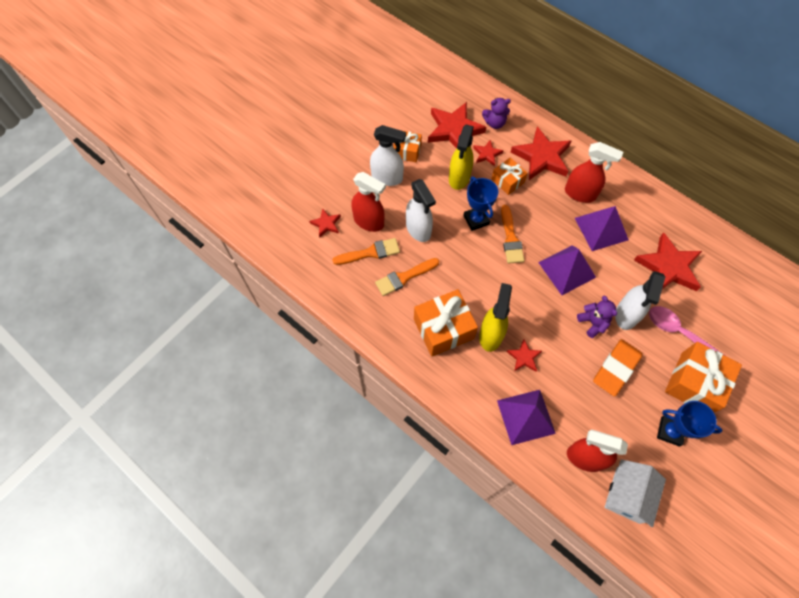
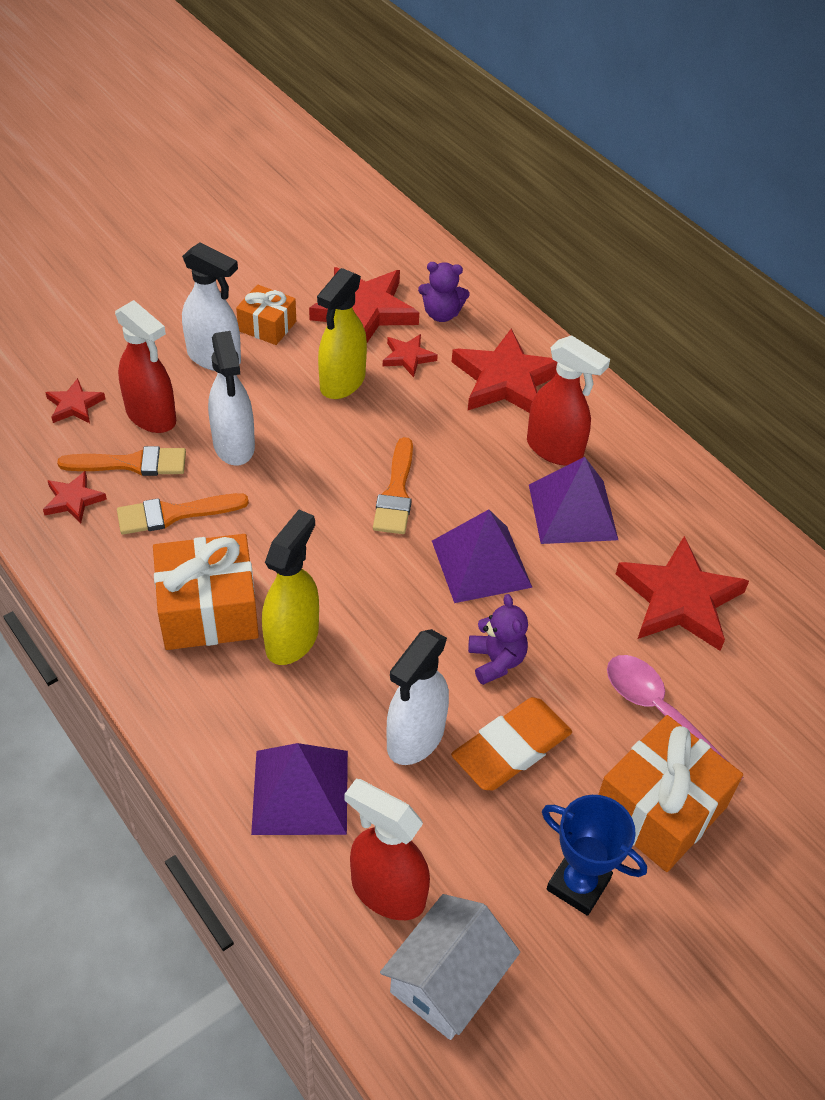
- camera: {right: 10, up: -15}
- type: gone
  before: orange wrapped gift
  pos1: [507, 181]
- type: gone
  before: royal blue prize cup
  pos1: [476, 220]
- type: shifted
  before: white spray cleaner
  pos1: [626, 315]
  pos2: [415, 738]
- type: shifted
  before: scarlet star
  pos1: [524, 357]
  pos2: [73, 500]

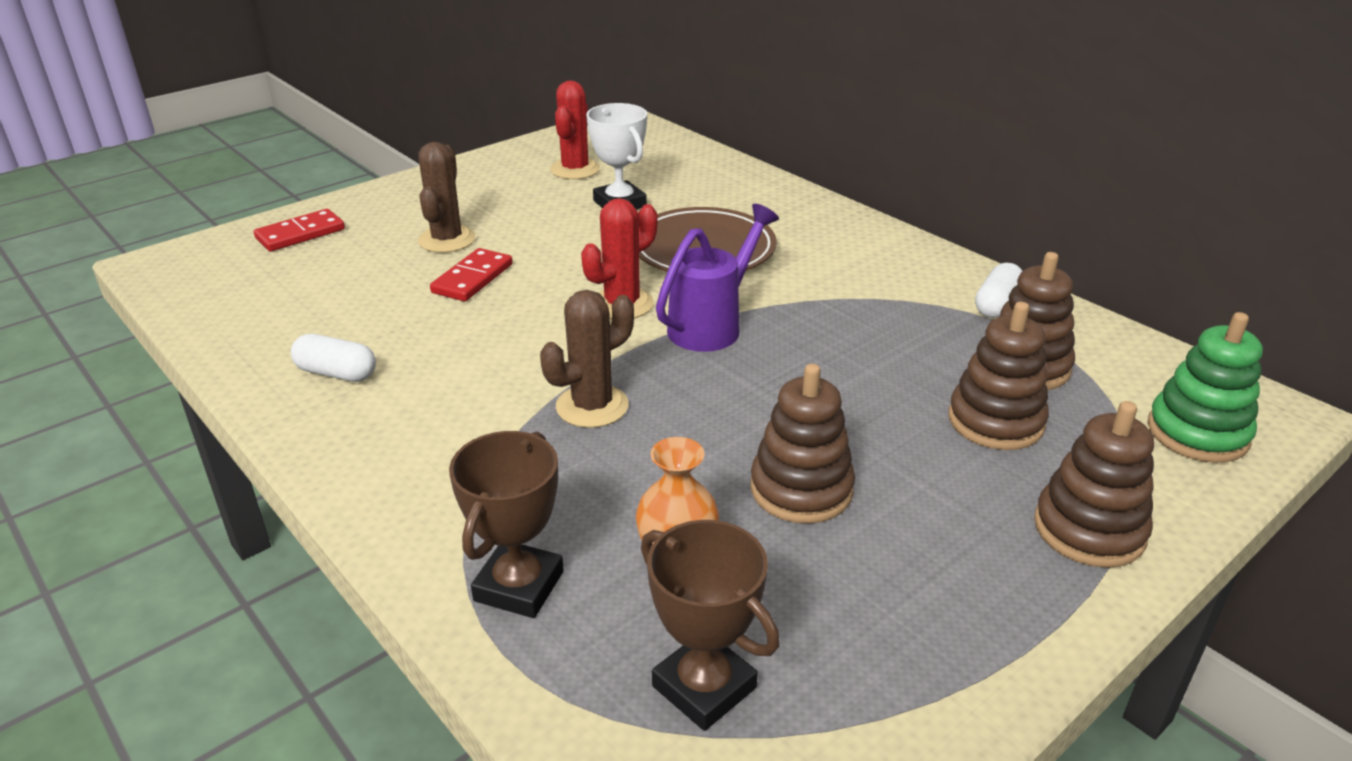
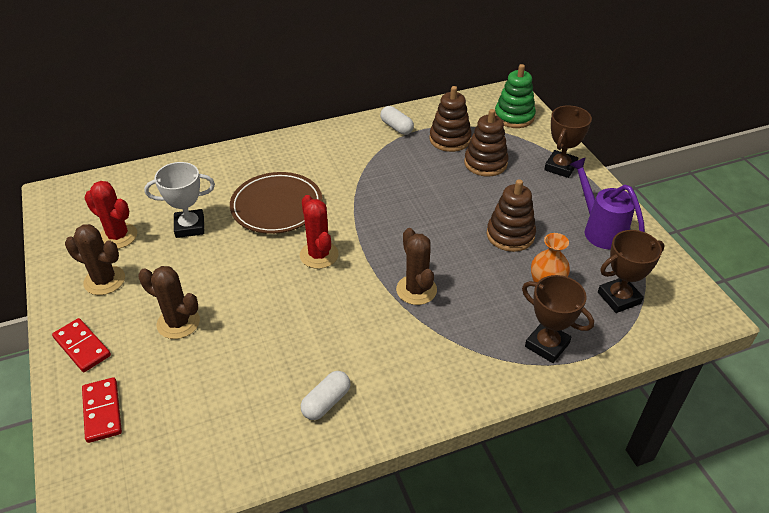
- camera: {right: -70, up: 10}
- type: shifted
  before: royal purple watering can
  pos1: [712, 325]
  pos2: [599, 229]
- type: shifted
  before: scarlet domino
  pos1: [473, 278]
  pos2: [82, 347]
- type: swapped
  before: russet ring stacker
  after: russet prize cup
  pos1: [1089, 530]
  pos2: [560, 167]
- type: new
  after: russet cactus
  pos2: [104, 280]

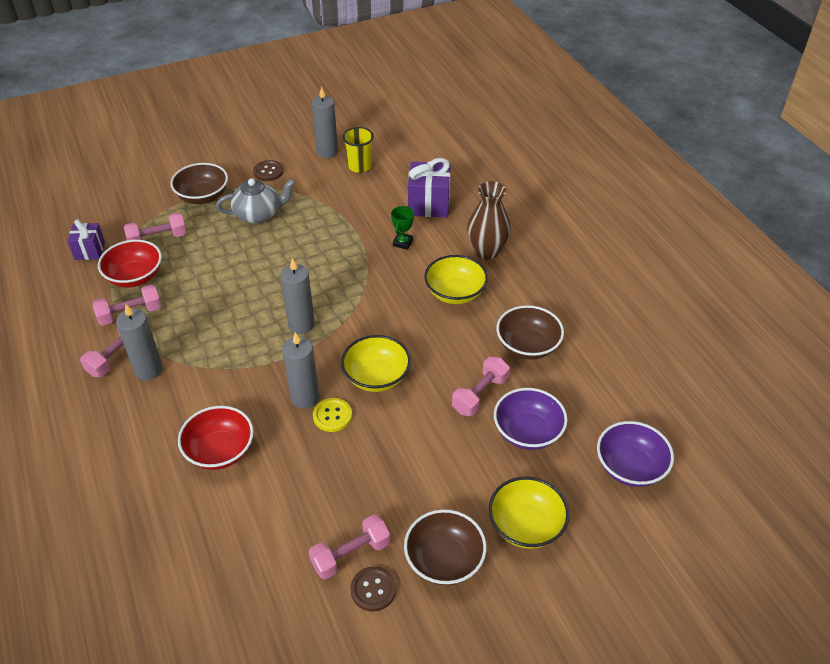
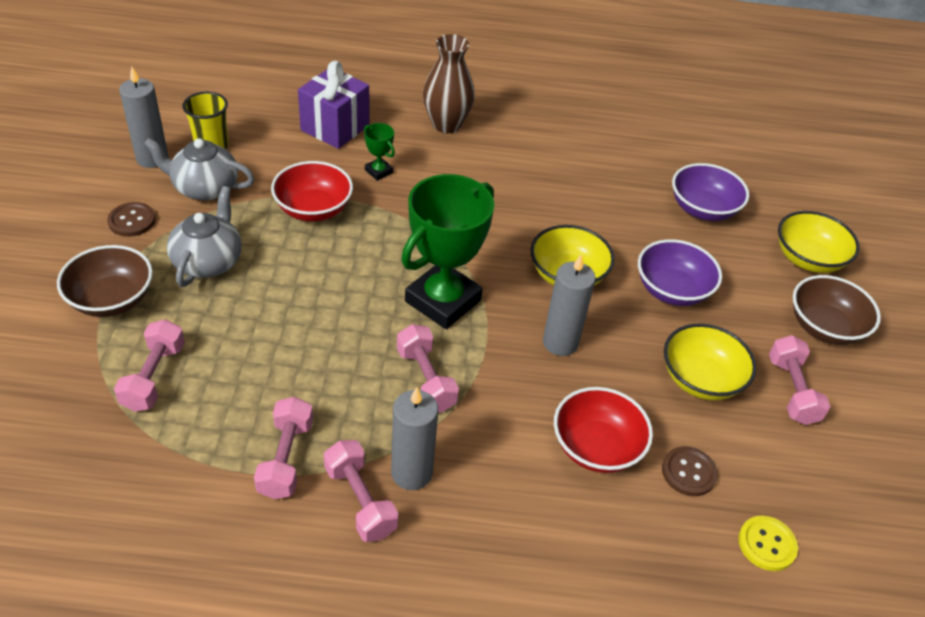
- camera: {right: -65, up: 0}
- type: gone
  before: royal purple wrapped gift
  pos1: [89, 251]
- type: shifted
  before: scarlet bowl
  pos1: [135, 277]
  pos2: [313, 209]
- type: shifted
  before: bright yellow bowl
  pos1: [455, 293]
  pos2: [701, 379]
- type: swapped
  before: grey pillar candle
  after: emerald prize cup
  pos1: [301, 324]
  pos2: [443, 301]
- type: gone
  before: russet bowl
  pos1: [527, 346]
- type: shifted
  before: pink dumbbell
  pos1: [480, 395]
  pos2: [426, 379]
- type: shifted
  before: bright yellow shirt button
  pos1: [332, 416]
  pos2: [767, 544]
- type: shifted
  before: royal purple bowl
  pos1: [630, 467]
  pos2: [672, 290]
- type: shifted
  before: russet shirt button
  pos1: [373, 589]
  pos2: [688, 472]
- type: new
  after: grey teapot
  pos2: [204, 188]

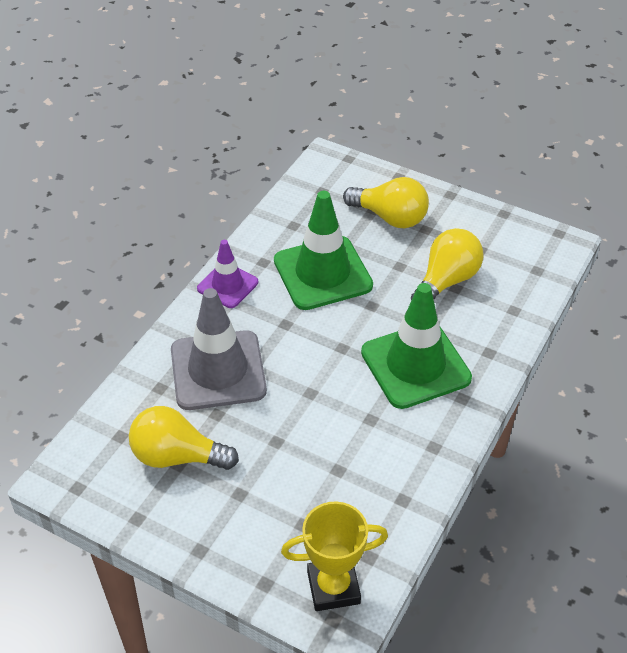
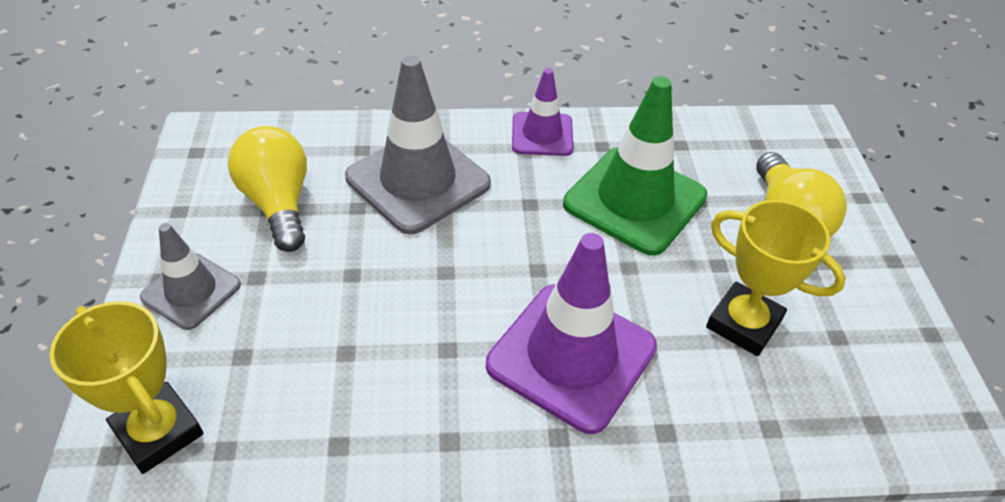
- camera: {right: 55, up: 0}
- type: swapped
  before: bright yellow light bulb
  after: bright yellow prize cup
  pos1: [446, 281]
  pos2: [743, 324]
- type: repainted
  before: emerald traffic cone
  after: royal purple traffic cone
  pos1: [415, 365]
  pos2: [571, 356]
- type: new
  after: grey traffic cone
  pos2: [191, 291]

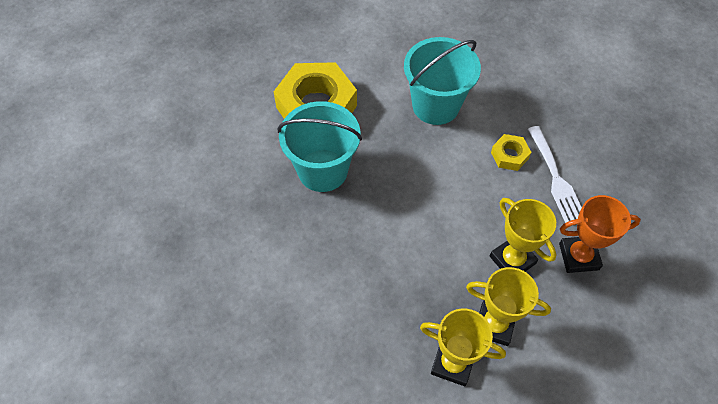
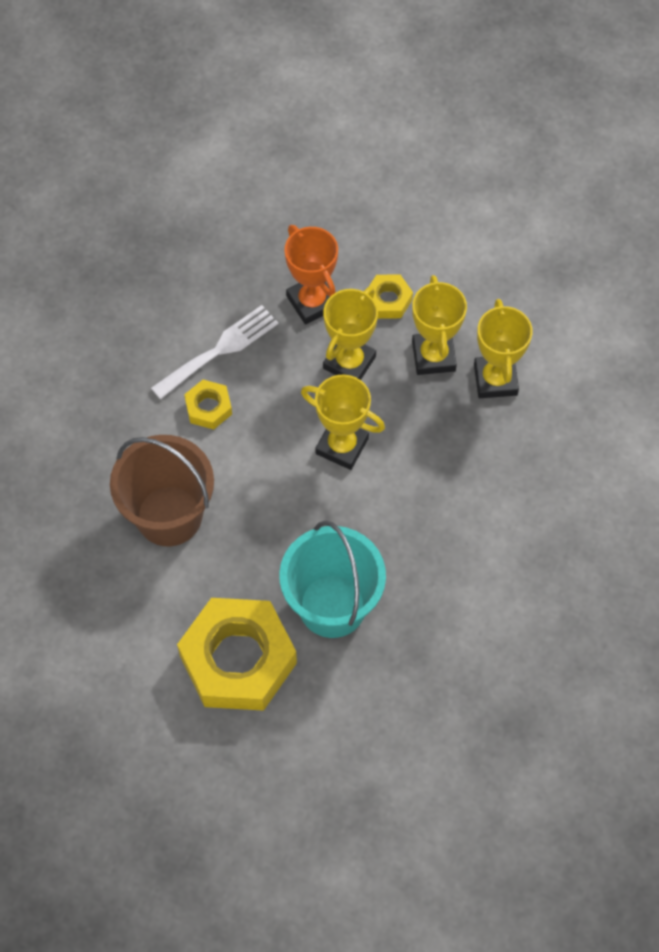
- camera: {right: -115, up: 5}
- type: repainted
  before: aqua bucket
  after: russet bucket
  pos1: [435, 105]
  pos2: [169, 515]
- type: new
  after: bright yellow hexagon nut
  pos2: [388, 300]
- type: new
  after: bright yellow prize cup
  pos2: [342, 446]

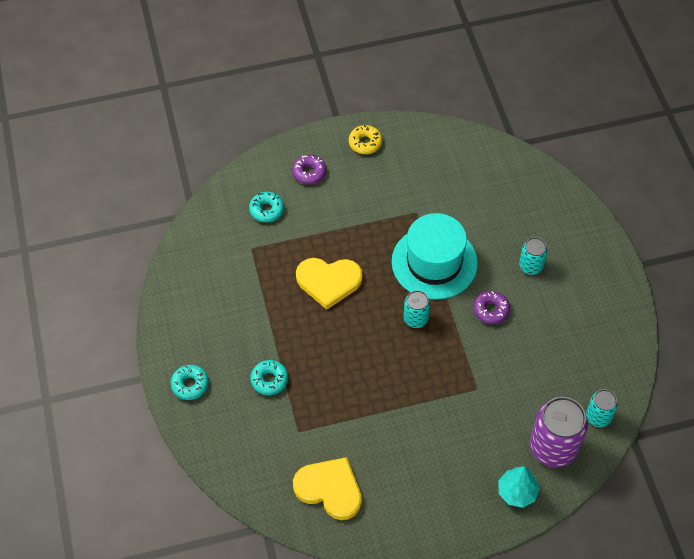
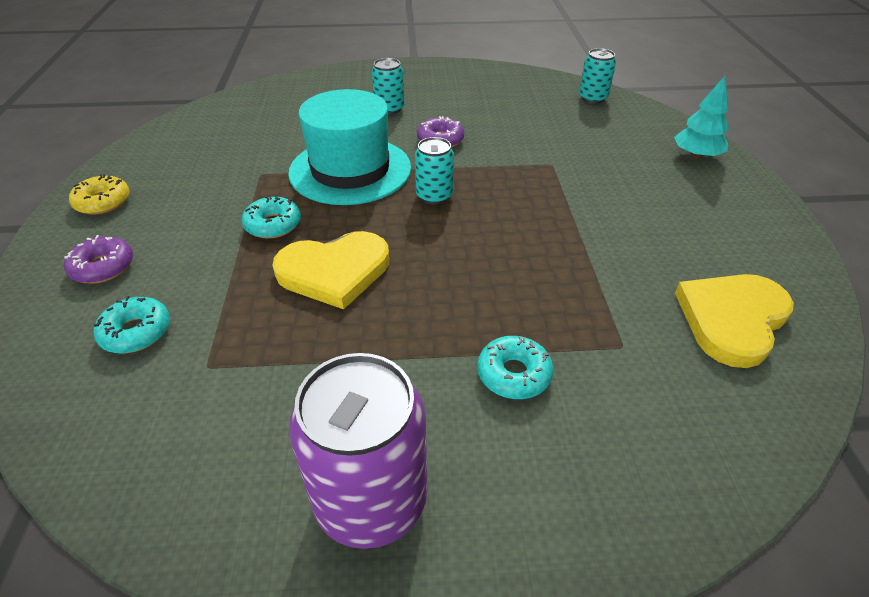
- camera: {right: -80, up: -15}
- type: rotated
  before: bright yellow heart shape
  pos1: [328, 282]
  pos2: [334, 271]
  turn: 60
- type: shifted
  before: aqua doughnut
  pos1: [190, 384]
  pos2: [273, 225]
- type: shifted
  before: royal purple can
  pos1: [553, 447]
  pos2: [371, 500]

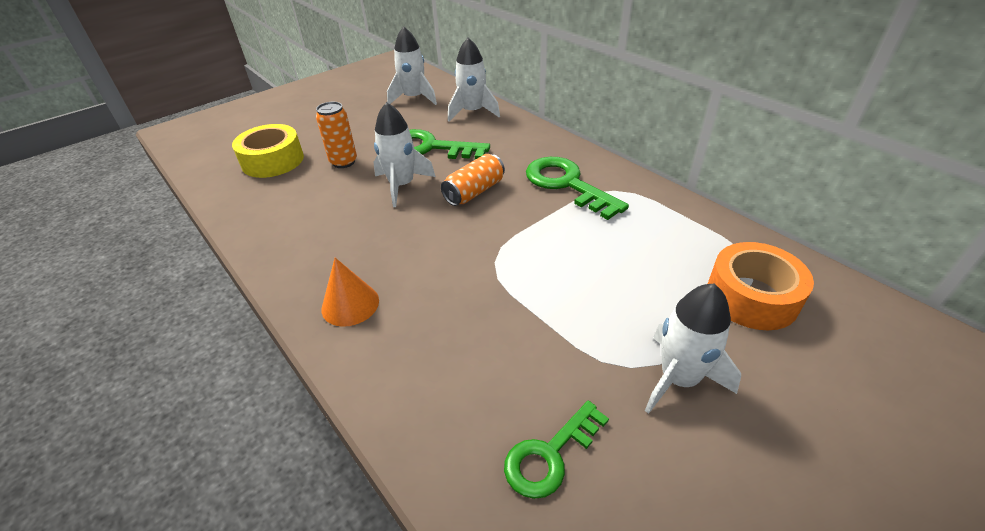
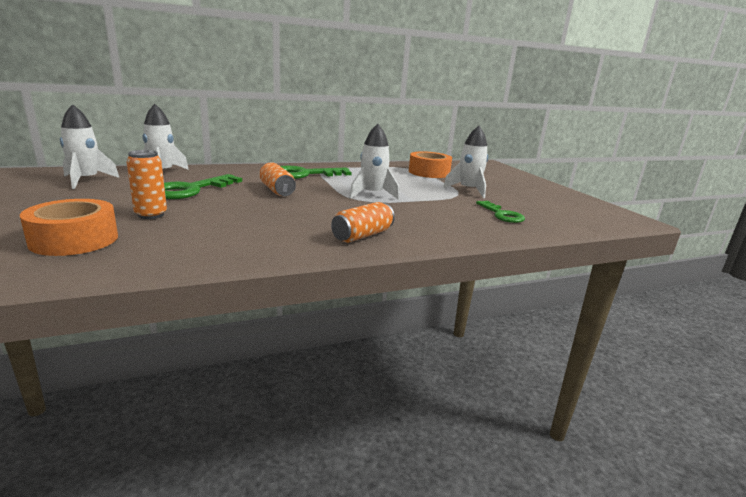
- camera: {right: -75, up: -20}
- type: shifted
  before: white rocket
  pos1: [402, 185]
  pos2: [372, 194]
- type: repainted
  before: bright yellow roll of tape
  after: orange roll of tape
  pos1: [273, 161]
  pos2: [74, 240]
- type: swapped
  before: orange cone shape
  after: orange can
  pos1: [350, 304]
  pos2: [362, 235]

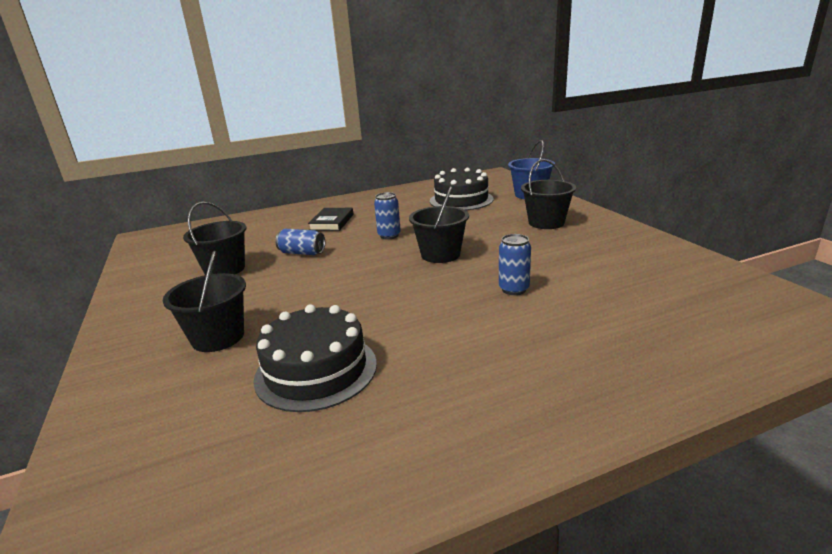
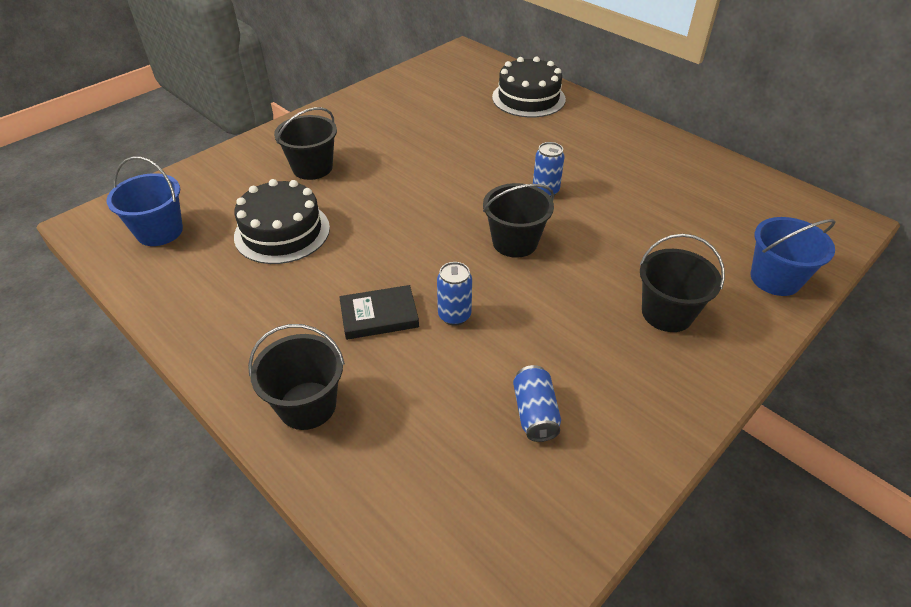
- camera: {right: 65, up: 20}
- type: shifted
  before: jet-black gateau
  pos1: [461, 200]
  pos2: [528, 98]
- type: shifted
  before: jet-black bucket
  pos1: [225, 269]
  pos2: [307, 405]
- type: shifted
  before: jet-black hardback
  pos1: [332, 222]
  pos2: [379, 315]
- type: shifted
  before: royal blue can
  pos1: [302, 253]
  pos2: [535, 413]
- type: new
  after: royal blue bucket
  pos2: [159, 231]

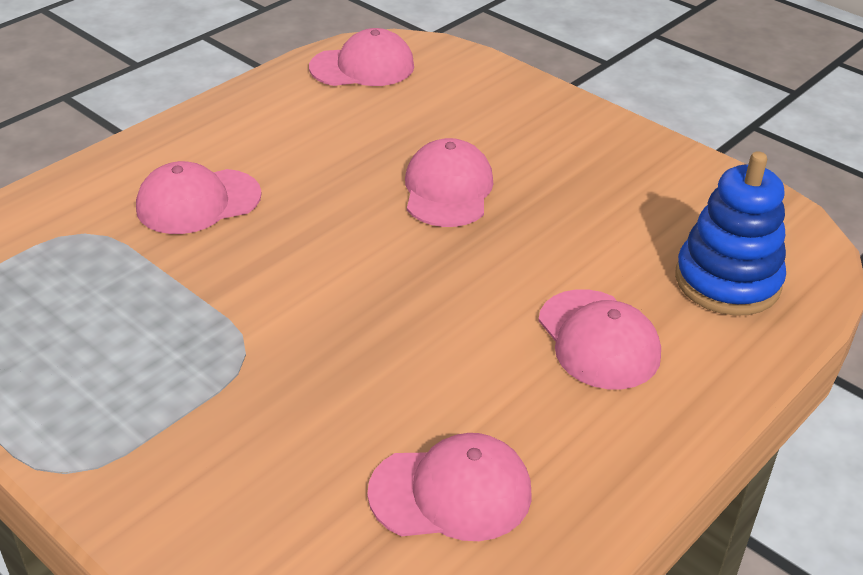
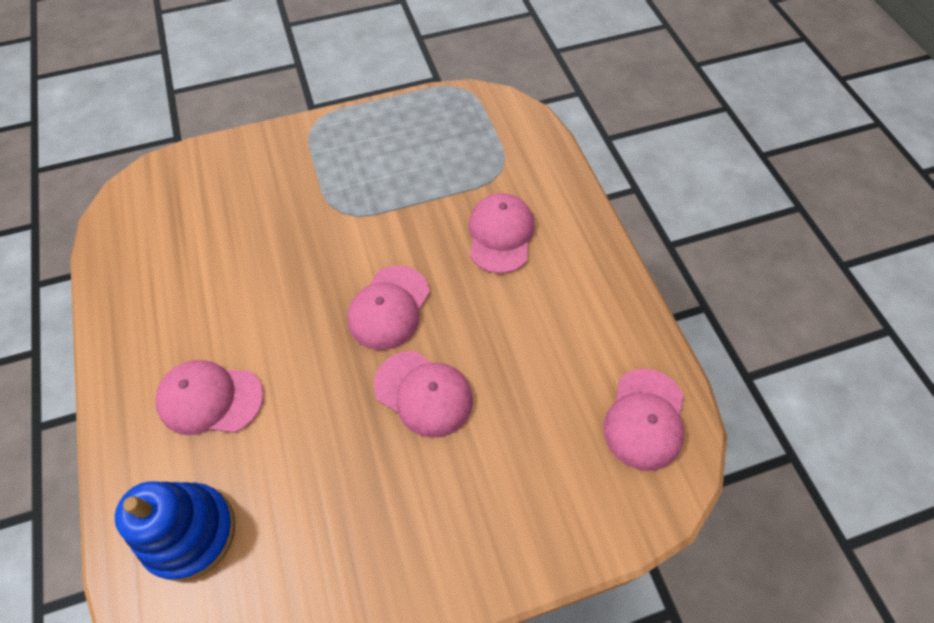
- camera: {right: 120, up: 20}
- type: shifted
  before: pink peaked cap
  pos1: [451, 492]
  pos2: [389, 307]

